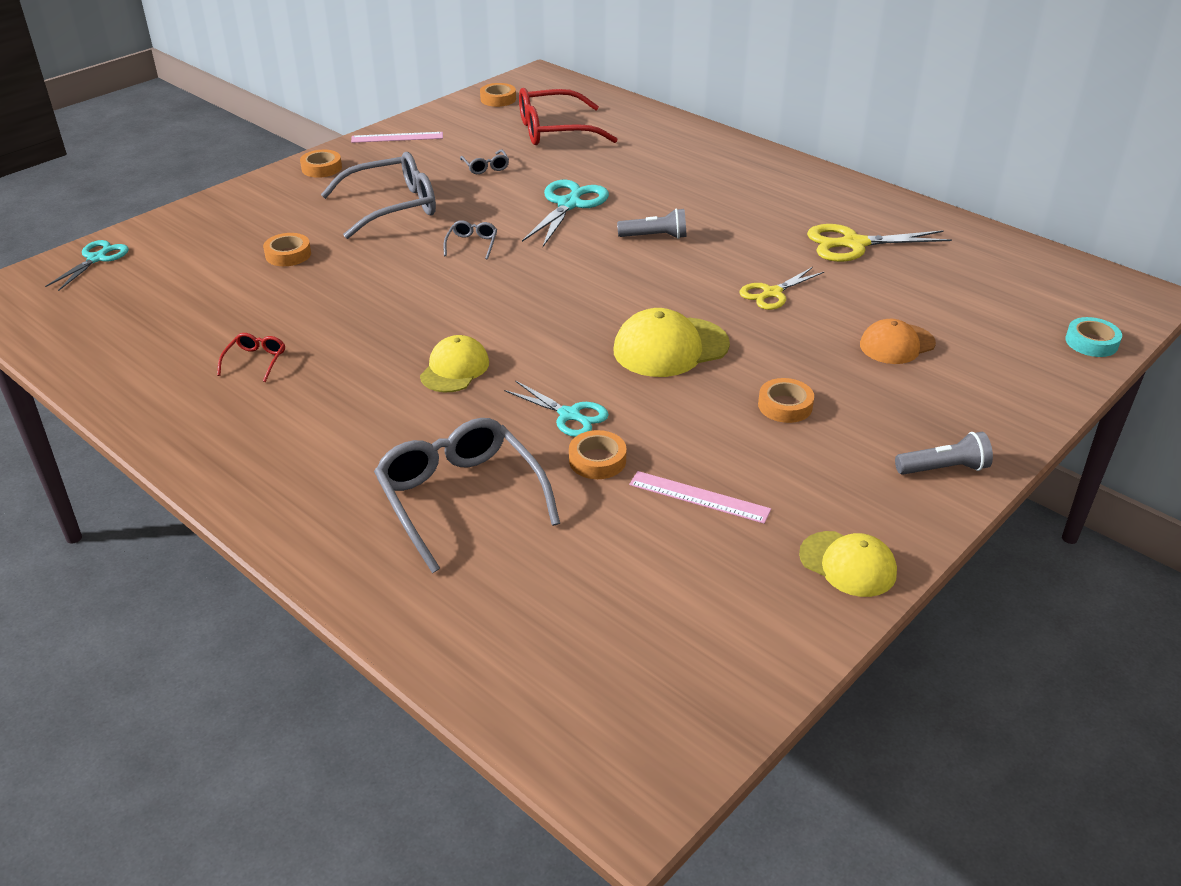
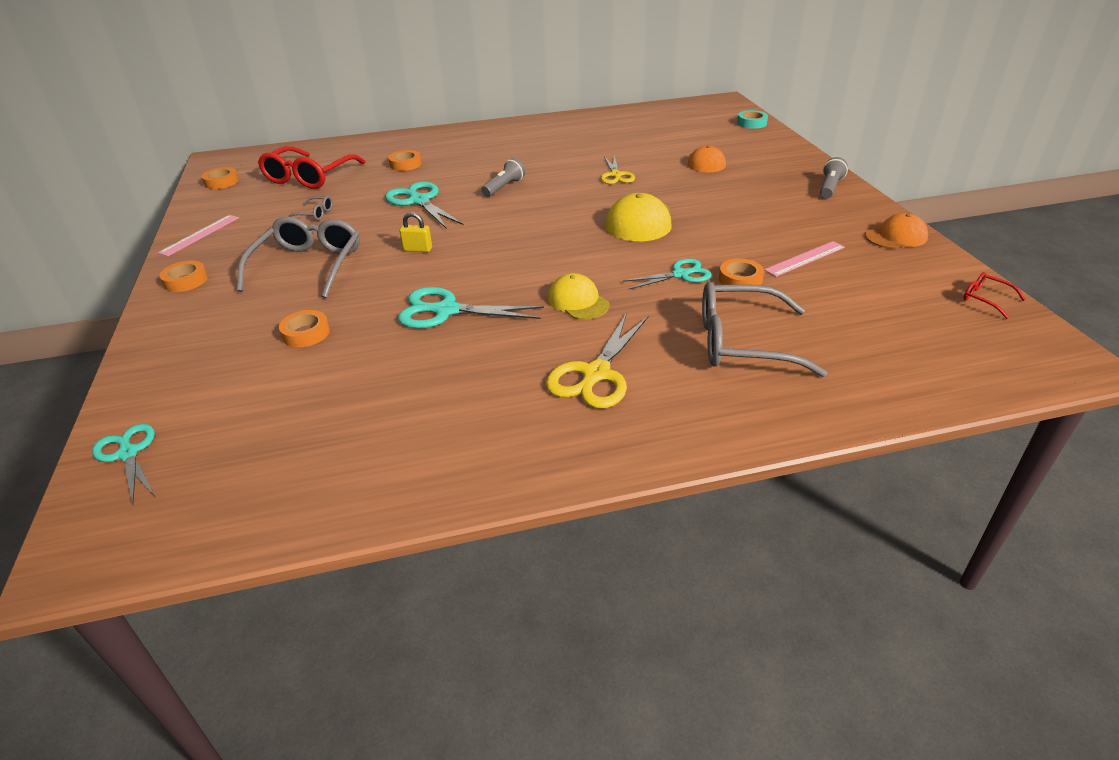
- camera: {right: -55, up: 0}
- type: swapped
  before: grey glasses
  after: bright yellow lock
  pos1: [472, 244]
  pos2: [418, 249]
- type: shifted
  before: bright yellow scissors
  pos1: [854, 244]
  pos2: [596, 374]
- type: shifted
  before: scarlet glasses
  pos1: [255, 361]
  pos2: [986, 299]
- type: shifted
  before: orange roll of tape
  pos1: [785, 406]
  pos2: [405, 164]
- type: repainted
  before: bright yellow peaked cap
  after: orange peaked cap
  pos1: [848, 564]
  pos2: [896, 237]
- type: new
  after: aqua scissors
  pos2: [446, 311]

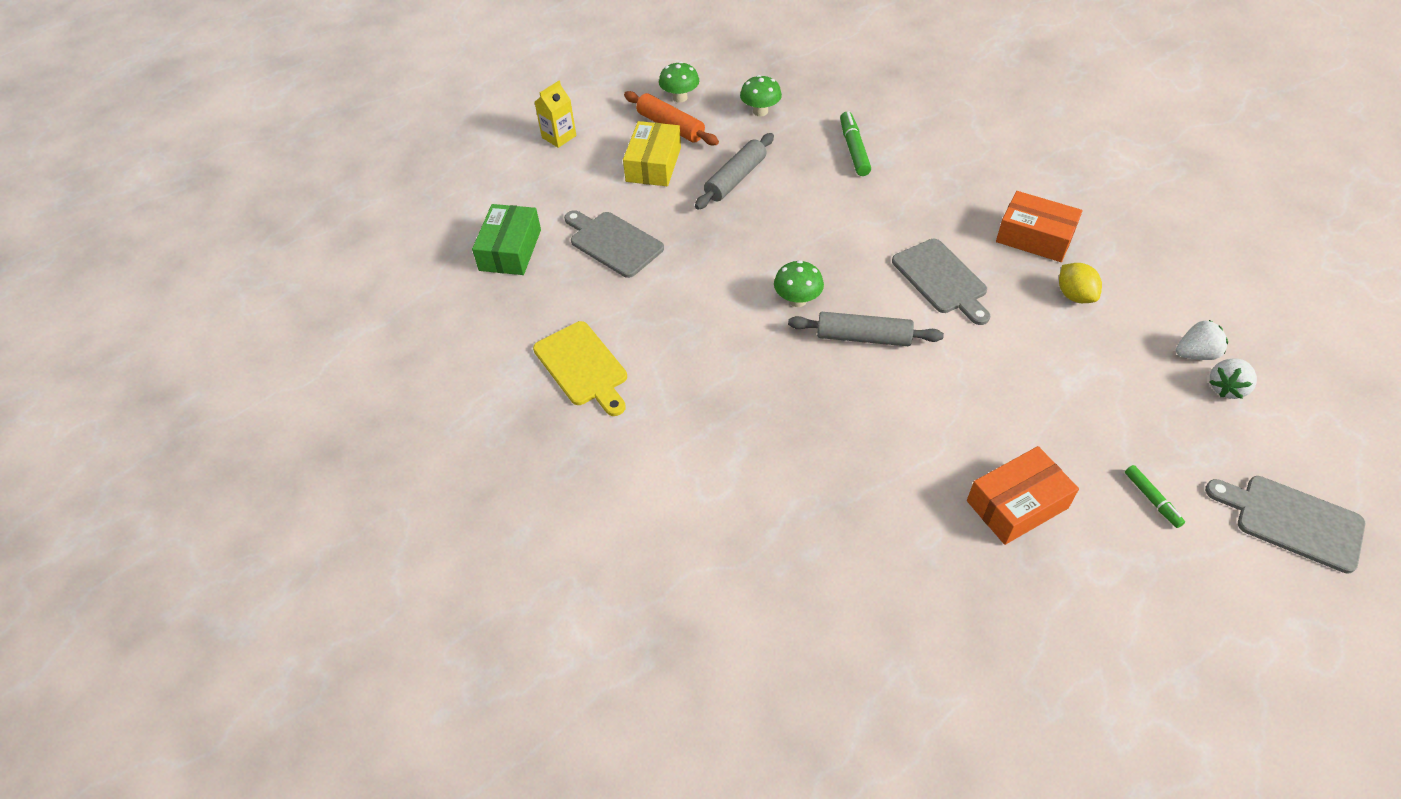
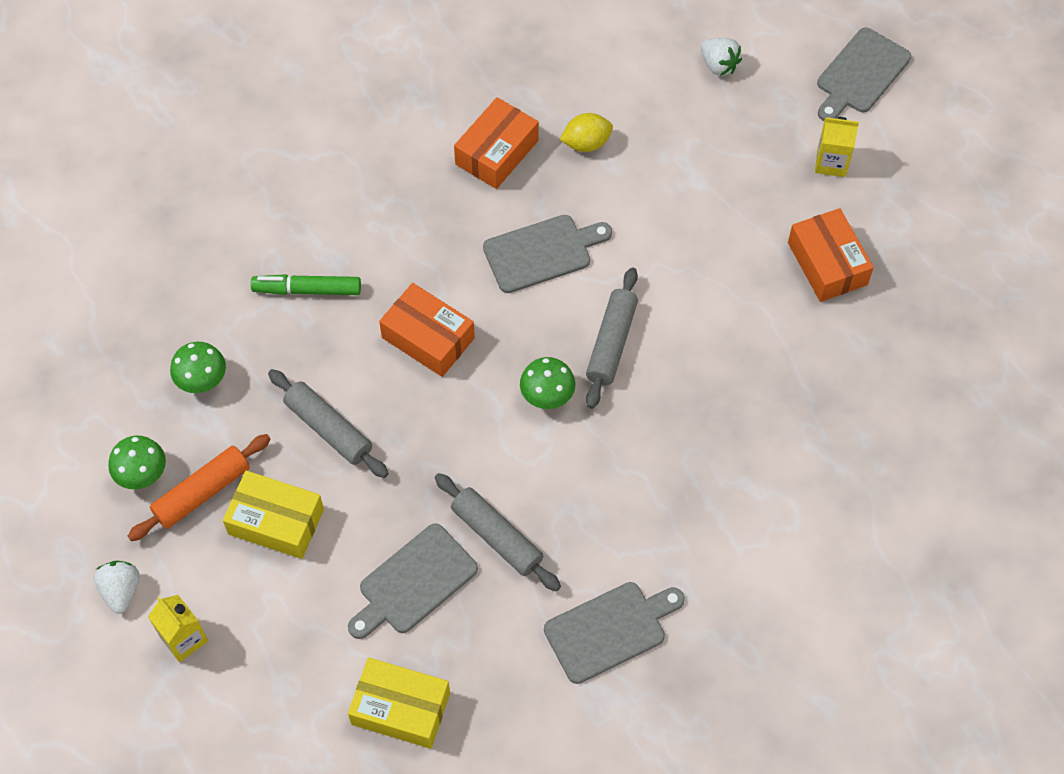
- camera: {right: -85, up: 10}
- type: repainted
  before: emerald package
  after: bright yellow package
  pos1: [510, 250]
  pos2: [401, 708]
- type: shifted
  before: white strawberry
  pos1: [1195, 354]
  pos2: [121, 591]
- type: repainted
  before: bright yellow chopping board
  after: grey chopping board
  pos1: [582, 367]
  pos2: [610, 630]
- type: swapped
  before: emerald felt pen
  after: bright yellow milk carton
  pos1: [1152, 499]
  pos2: [831, 162]
- type: new
  after: orange package
  pos2: [428, 338]
- type: new
  after: grey pastry roller
  pos2: [496, 537]

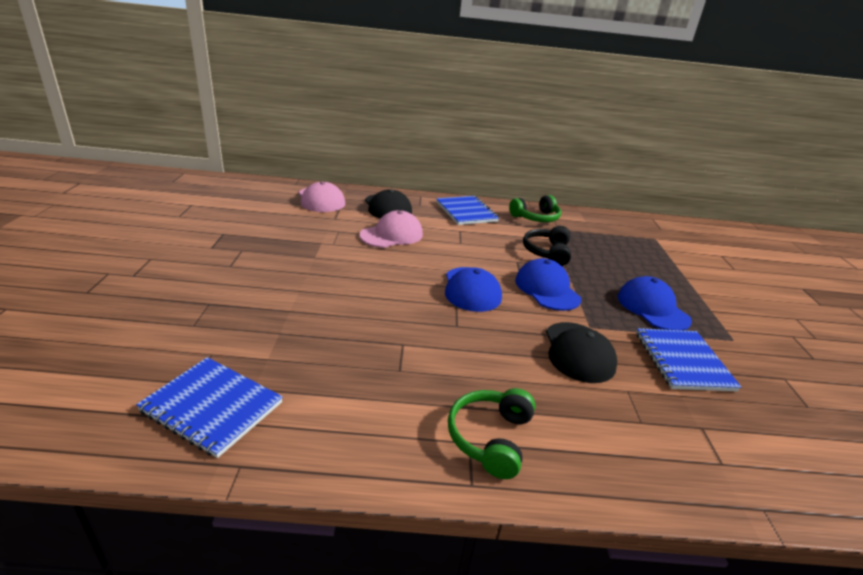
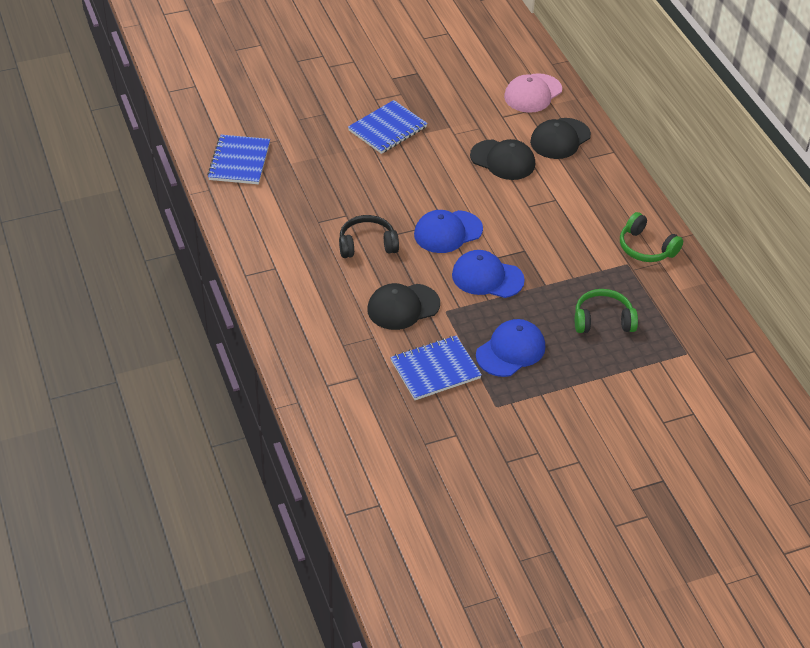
- camera: {right: 70, up: 15}
- type: shifted
  before: royal blue exercise book
  pos1: [466, 212]
  pos2: [387, 129]
- type: repainted
  before: pink peaked cap
  after: jet-black peaked cap
  pos1: [392, 235]
  pos2: [503, 160]
- type: shifted
  before: jet-black headphones
  pos1: [547, 252]
  pos2: [367, 245]
- type: rotated
  before: royal blue peaked cap
  pos1: [547, 289]
  pos2: [487, 277]
  turn: -120
- type: shifted
  before: emerald headphones
  pos1: [490, 438]
  pos2: [603, 320]

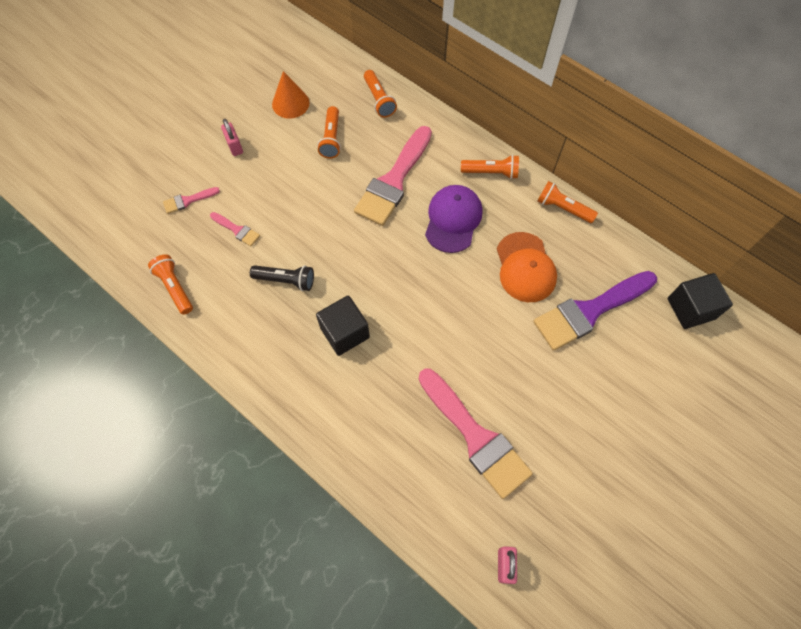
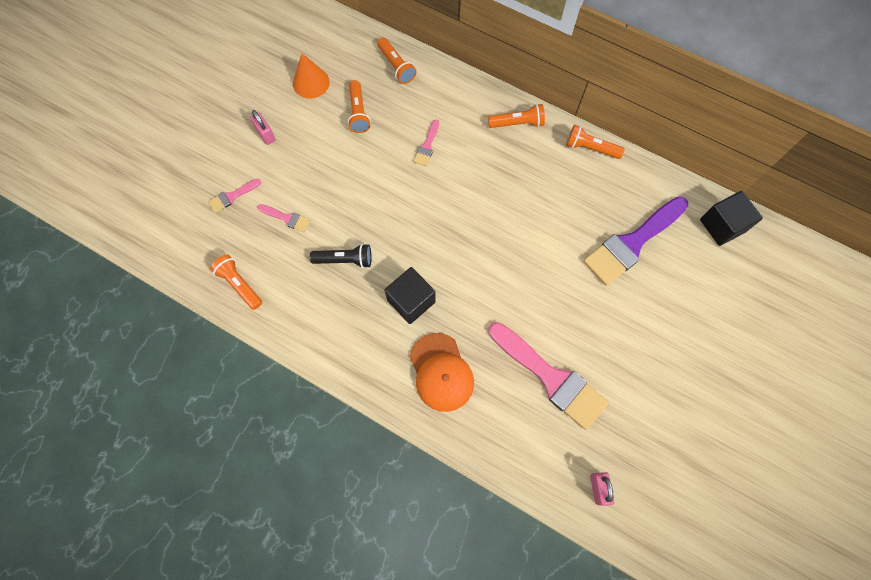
- camera: {right: -10, up: 5}
- type: scaled
  before: pink paintbrush
  pos1: [393, 181]
  pos2: [427, 146]
  scale: 0.44
- type: gone
  before: royal purple peaked cap
  pos1: [453, 220]
- type: shifted
  before: orange peaked cap
  pos1: [525, 267]
  pos2: [441, 372]

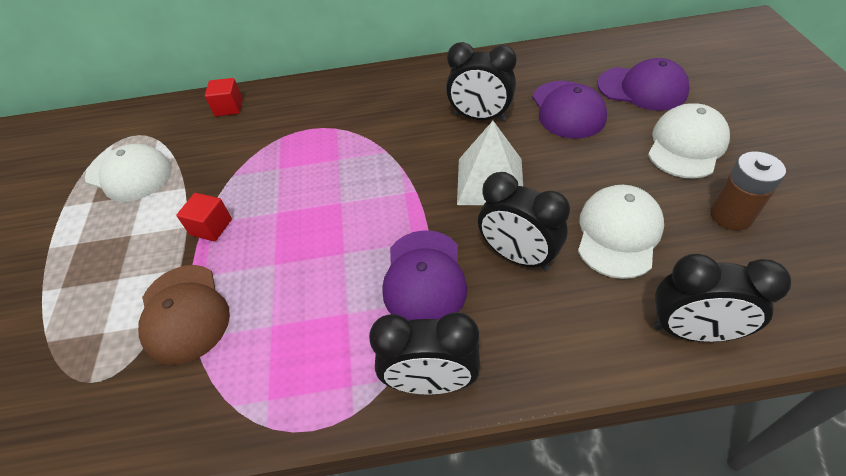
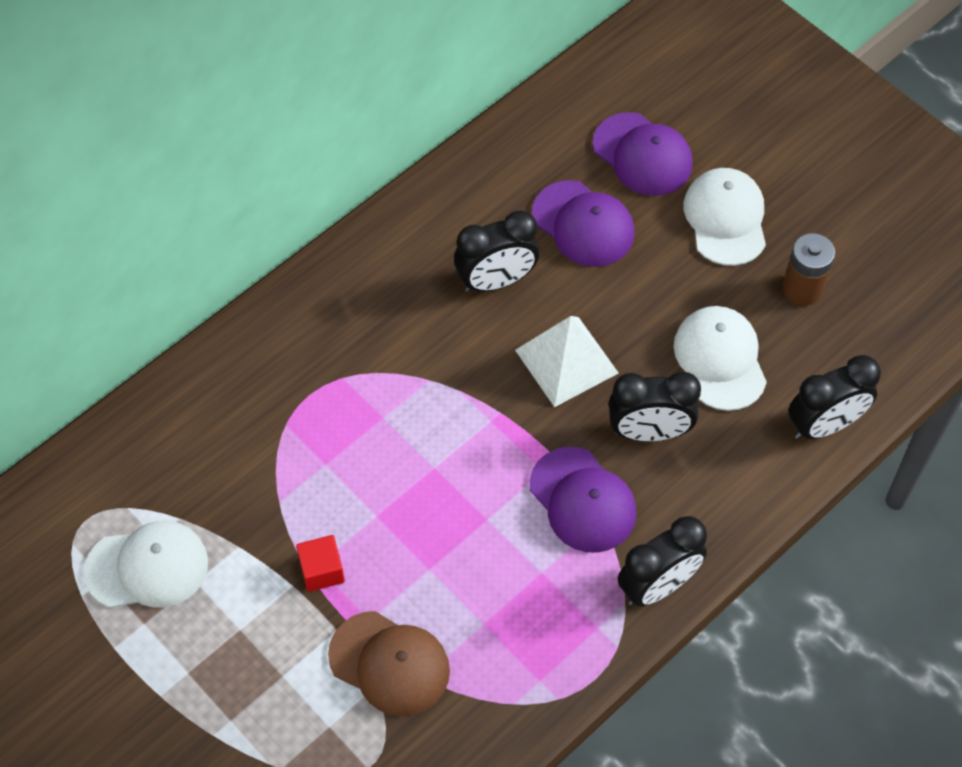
- camera: {right: -40, up: 10}
- type: rotated
  before: royal purple peaked cap
  pos1: [642, 88]
  pos2: [642, 155]
  turn: 60
- type: gone
  before: scarlet cube
  pos1: [229, 107]

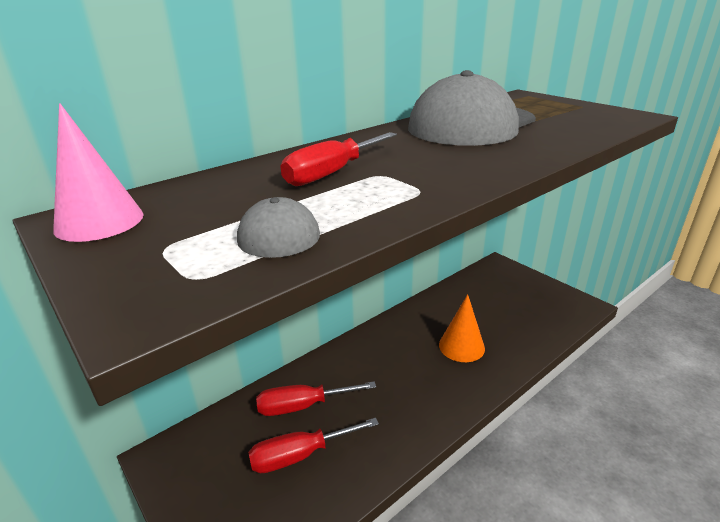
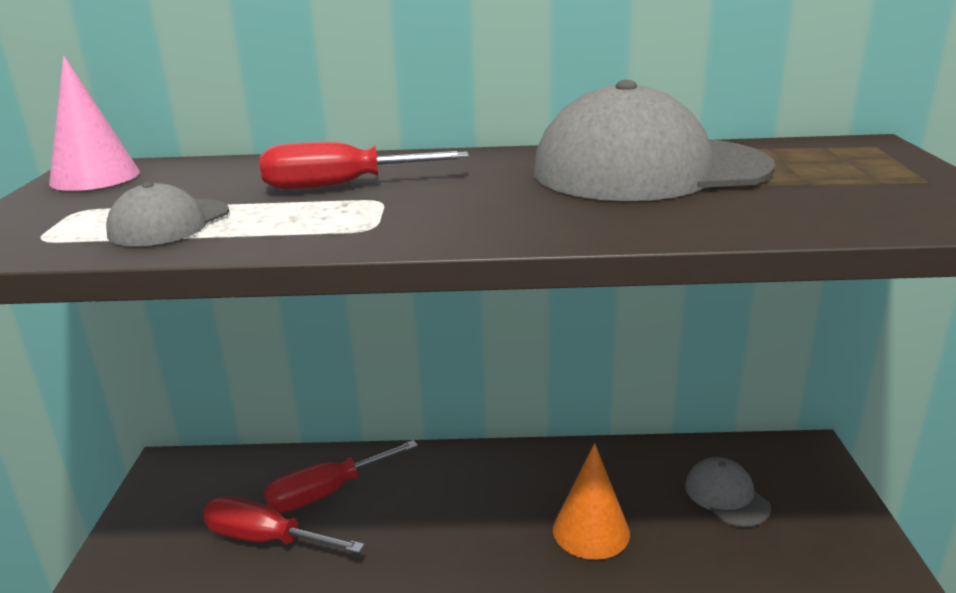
- camera: {right: 40, up: -5}
- type: rotated
  before: scarlet hand screwdriver
  pos1: [302, 406]
  pos2: [326, 492]
  turn: -60
- type: new
  after: grey peaked cap
  pos2: [726, 496]

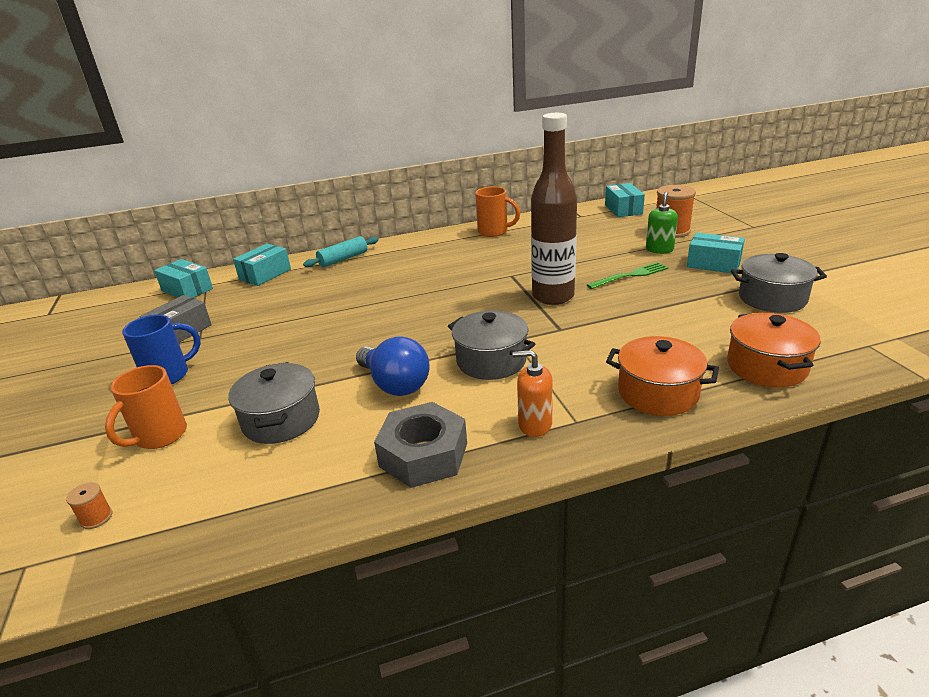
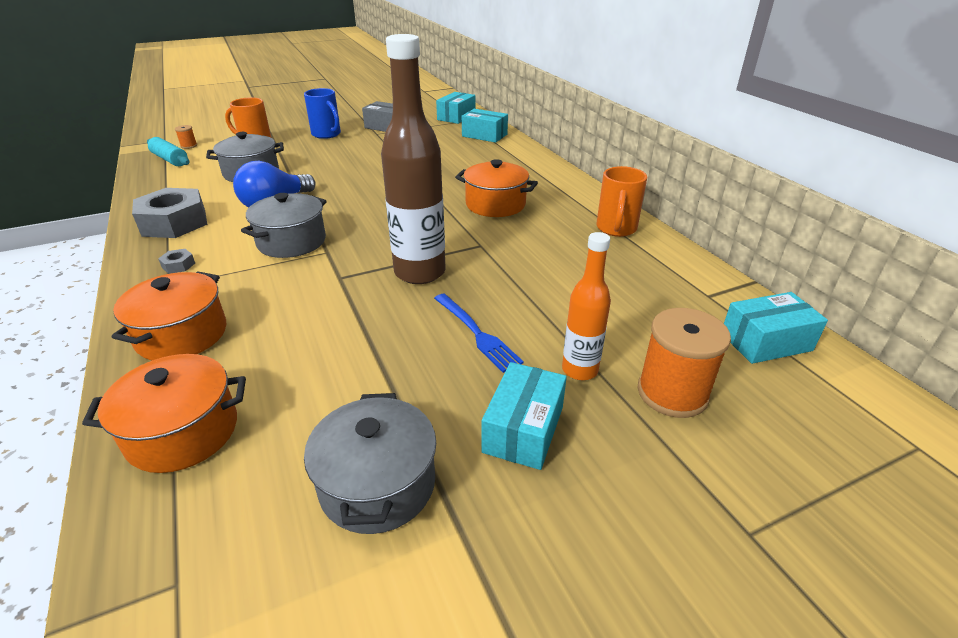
- camera: {right: 80, up: 5}
- type: swapped
  before: emerald pump bottle
  after: orange flask
  pos1: [659, 249]
  pos2: [579, 370]
- type: shifted
  before: aqua pastry roller
  pos1: [343, 259]
  pos2: [170, 159]
- type: repainted
  before: emerald table fork
  after: royal blue table fork
  pos1: [630, 275]
  pos2: [477, 334]
- type: swapped
  before: orange pump bottle
  after: grey hexagon nut
  pos1: [534, 424]
  pos2: [178, 265]
- type: new
  after: orange pot
  pos2: [495, 204]

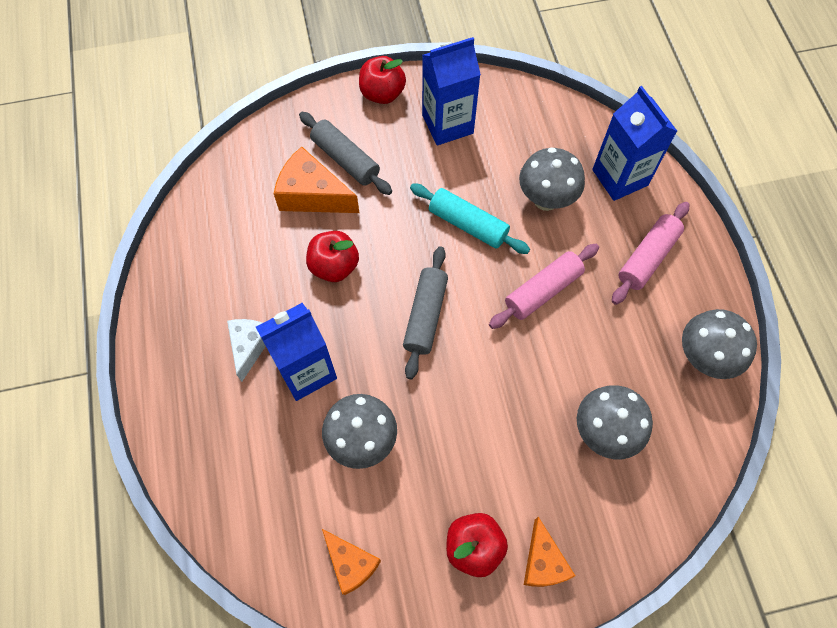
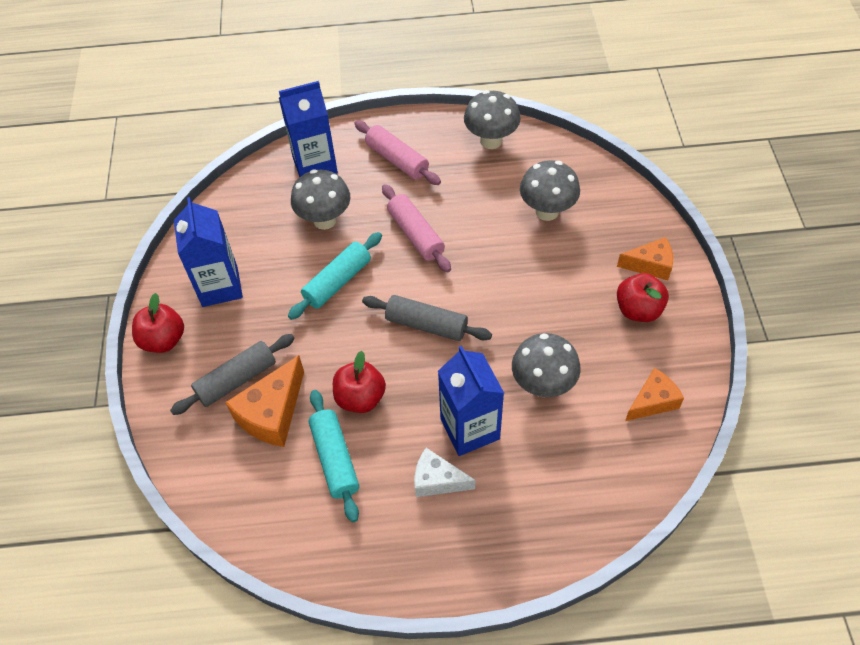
- camera: {right: -80, up: -10}
- type: new
  after: aqua pastry roller
  pos2: [335, 459]

